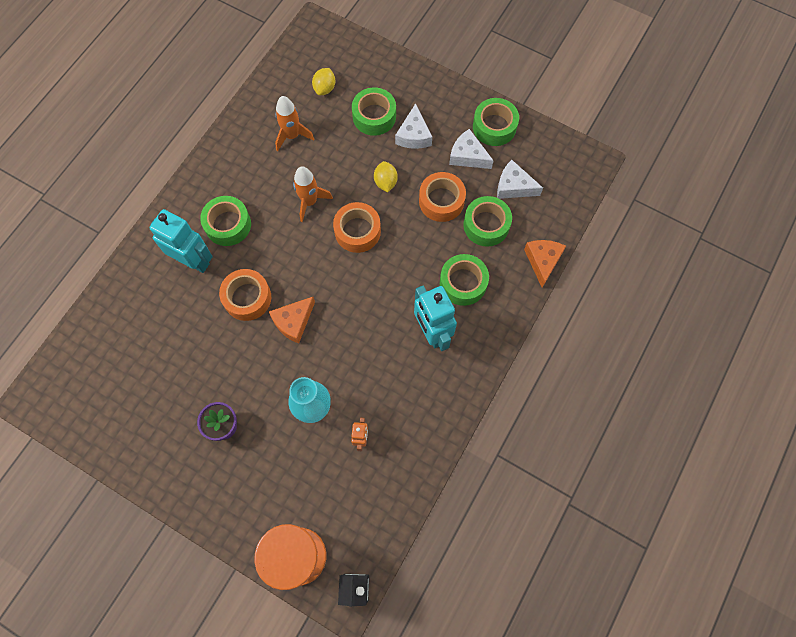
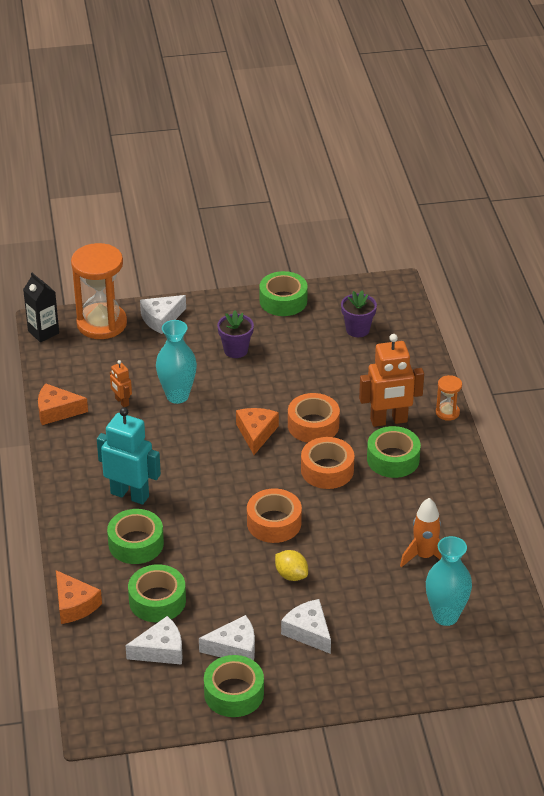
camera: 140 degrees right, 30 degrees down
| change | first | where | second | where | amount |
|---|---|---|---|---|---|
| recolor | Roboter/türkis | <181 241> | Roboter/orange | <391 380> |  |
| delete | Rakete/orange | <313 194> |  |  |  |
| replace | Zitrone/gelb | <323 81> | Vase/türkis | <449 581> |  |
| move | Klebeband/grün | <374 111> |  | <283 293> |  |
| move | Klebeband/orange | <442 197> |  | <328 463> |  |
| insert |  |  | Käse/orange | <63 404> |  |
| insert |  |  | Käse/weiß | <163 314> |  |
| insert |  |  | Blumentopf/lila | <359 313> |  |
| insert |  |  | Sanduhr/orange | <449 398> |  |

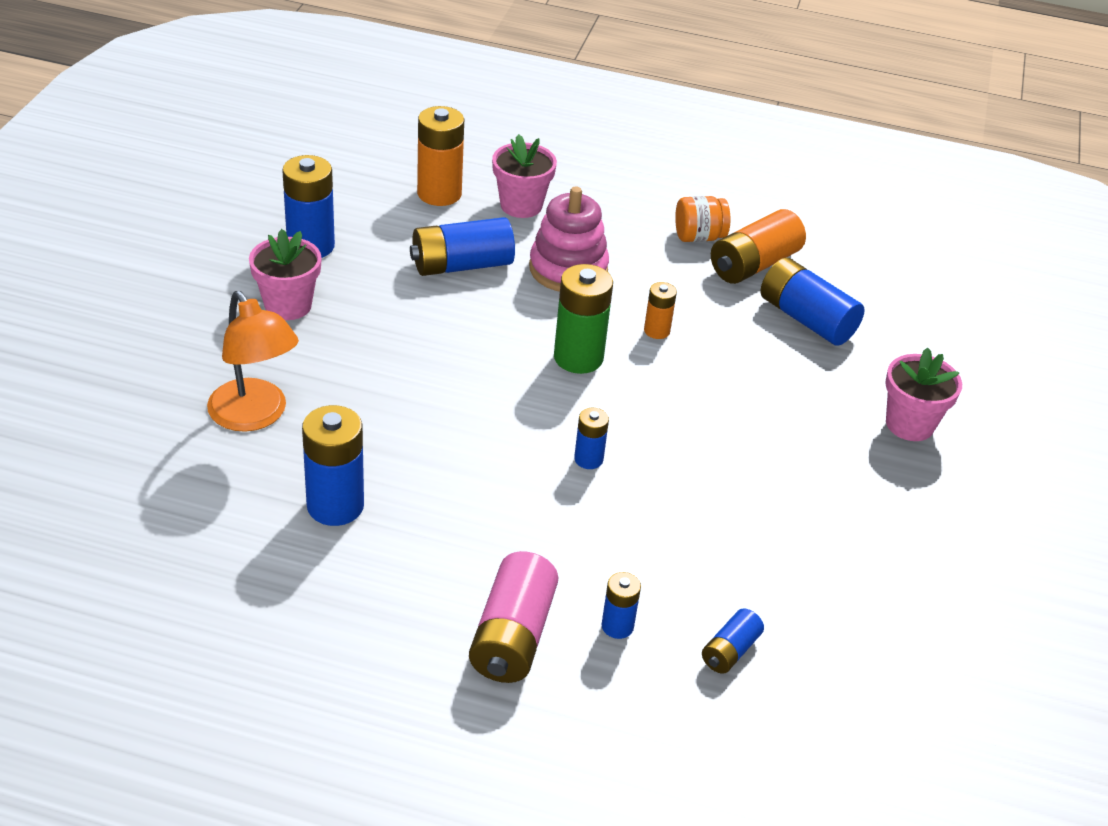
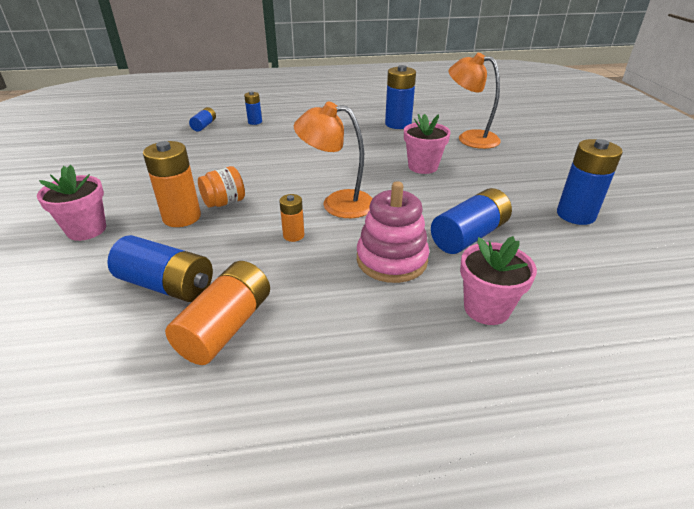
camera: 160 degrees right, 5 degrees down
| change | first | where | second | where | amount |
|---|---|---|---|---|---|
| move | Blumentopf/rosa | <285 274> |  | <427 144> |  |
| move | Batterie/orange | <440 156> |  | <172 184> |  |
| delete | Batterie/rosa | <514 617> |  |  |  |
| replace | Batterie/grün | <583 319> | Lampe/orange | <333 159> |  |
| delete | Batterie/blau | <591 438> |  |  |  |
| move | Einmachglas/orange | <702 219> |  | <221 187> |  |

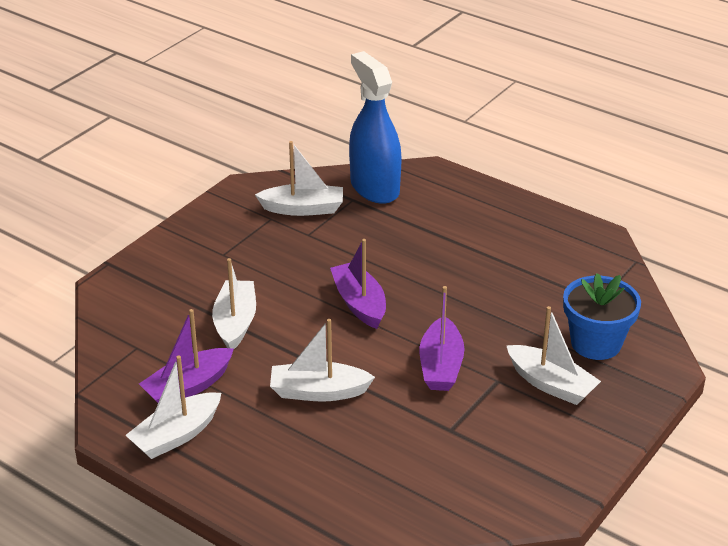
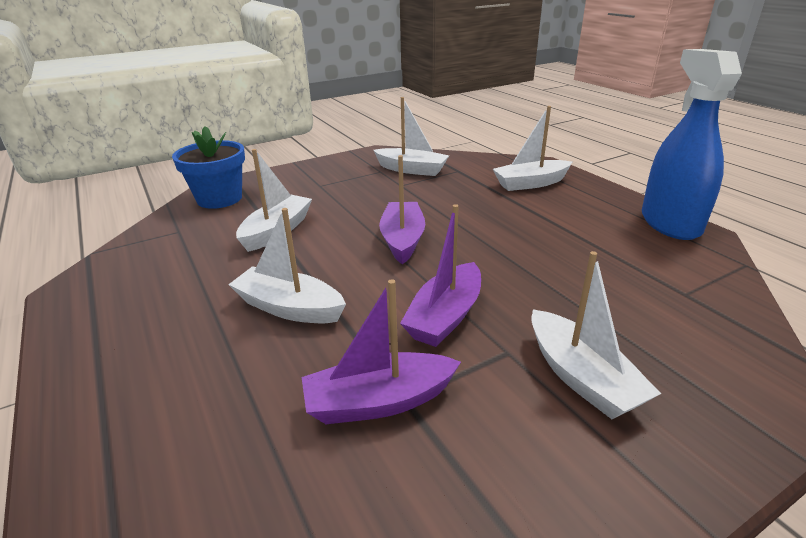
camera: 25 degrees right, 5 degrees down
| change | first | where | second | where | amount |
|---|---|---|---|---|---|
| move | Boot/weiß | <173 407> |  | <532 148> |  |
| move | Boot/lila | <186 356> |  | <381 351> |  |
| move | Sprühflasche/blau | <375 127> |  | <692 144> |  |
| move | Blumentopf/blau | <602 316> |  | <208 167> |  |

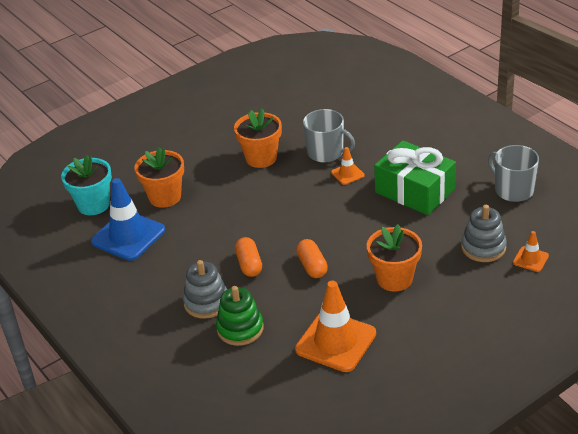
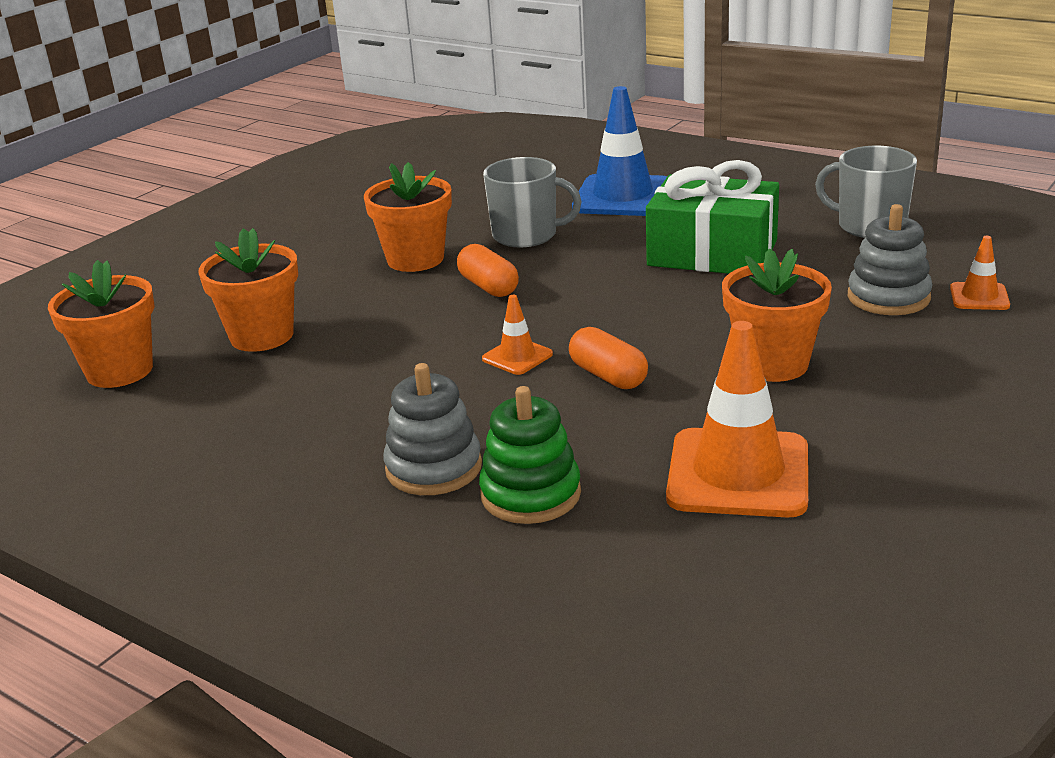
camera: 20 degrees left, 10 degrees down
| change | first | where | second | where | amount |
|---|---|---|---|---|---|
| recolor | Blumentopf/türkis | <86 185> | Blumentopf/orange | <101 324> |  |
| move | Leitkegel/blau | <128 219> |  | <619 151> |  |
| move | Kapsel/orange | <248 257> |  | <488 270> |  |
| move | Leitkegel/orange | <348 166> |  | <517 335> |  |

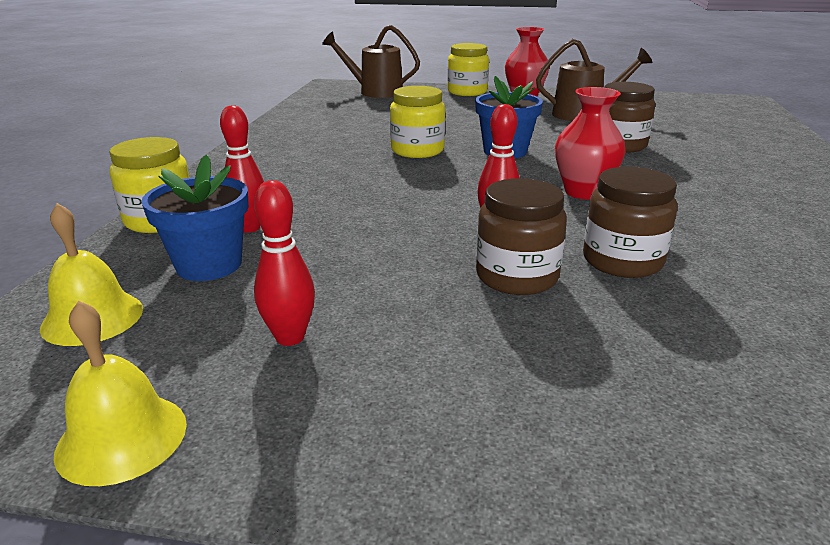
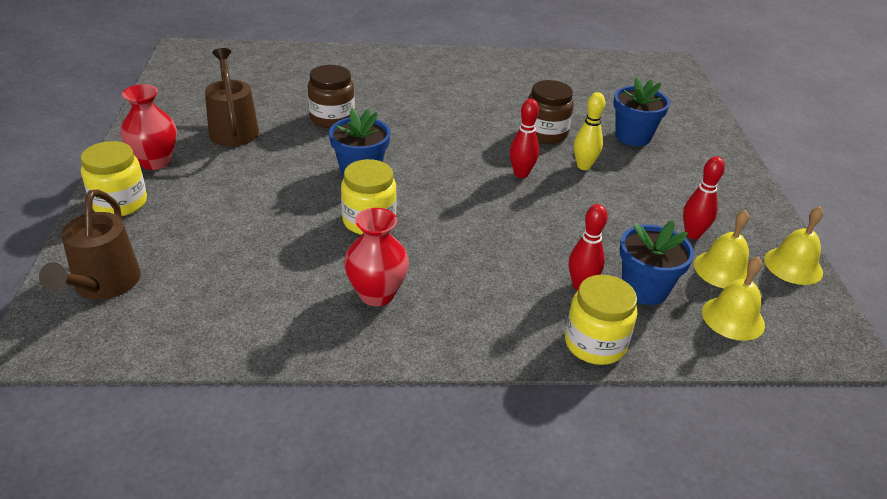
camera: 105 degrees left, 10 degrees up
| change | first | where | second | where | amount |
|---|---|---|---|---|---|
| replace | Einmachglas/braun | <521 236> | Bowlingkegel/gelb | <589 131> |  |
| move | Vase/rot | <590 143> |  | <376 257> |  |
| insert |  |  | Blumentopf/blau | <641 111> |  |
| insert |  |  | Glocke/gelb | <721 249> |  |

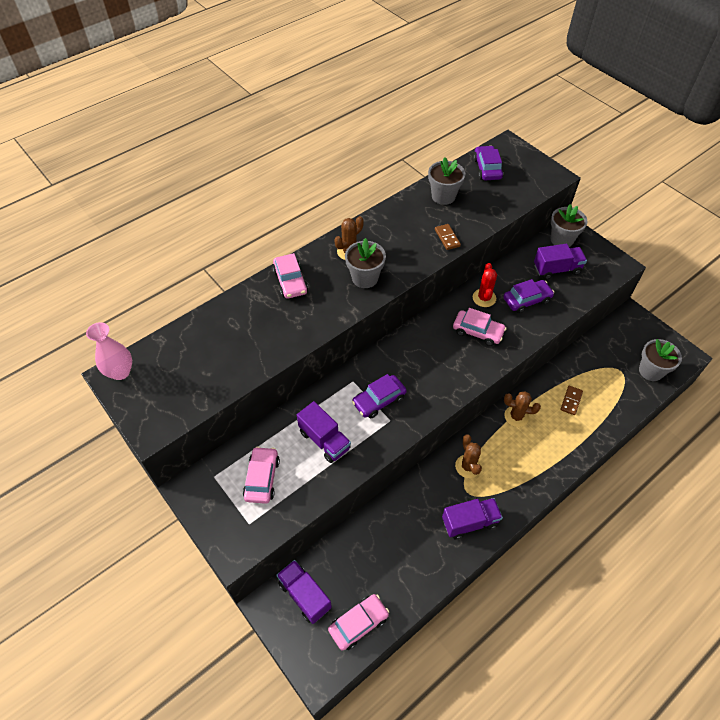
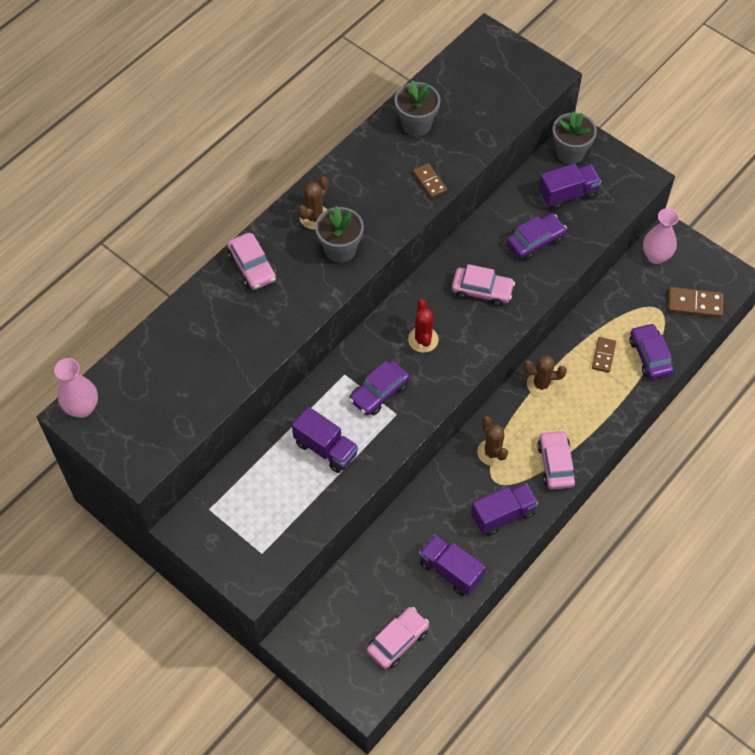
camera: 10 degrees left, 5 degrees up
| change | first | where | second | where | amount |
|---|---|---|---|---|---|
| move | Auto/rosa | <261 475> |  | <556 460> |  |
| move | Lastwagen/lila | <304 592> |  | <452 565> |  |
| move | Auto/lila | <488 162> |  | <652 351> |  |
| move | Kaktus/rot | <485 285> |  | <423 326> |  |
| replace | Blumentopf/grau | <660 360> | Dominostein/braun | <696 302> |  |
| insert |  |  | Vase/rosa | <661 236> |  |

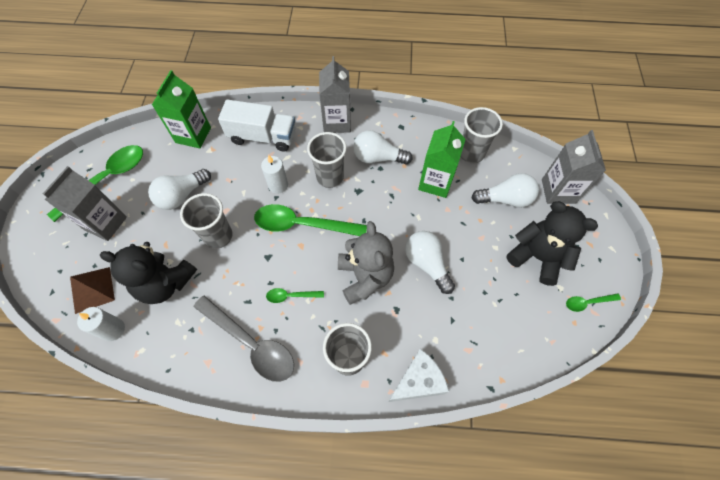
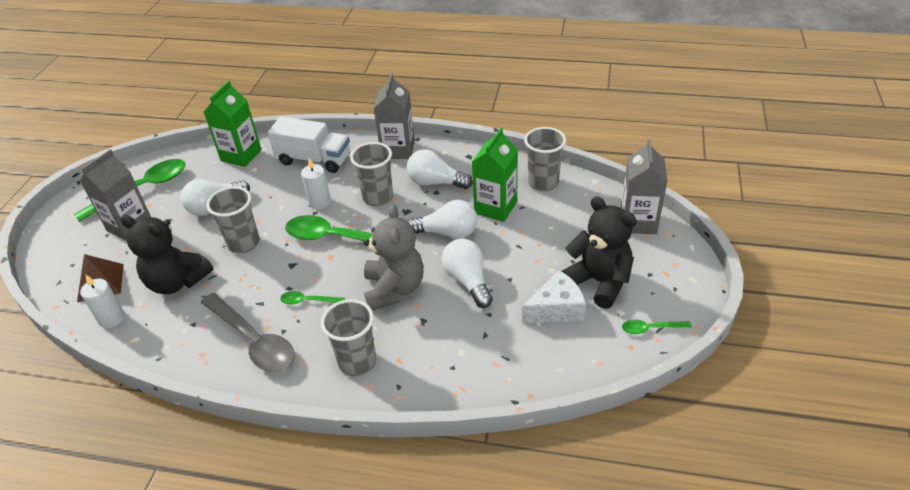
camera: 10 degrees right, 20 degrees down
| change | first | where | second | where | amount |
|---|---|---|---|---|---|
| move | Käse/weiß | <418 375> |  | <554 296> |  |
| move | Glühbirne/weiß | <505 190> |  | <443 219> |  |

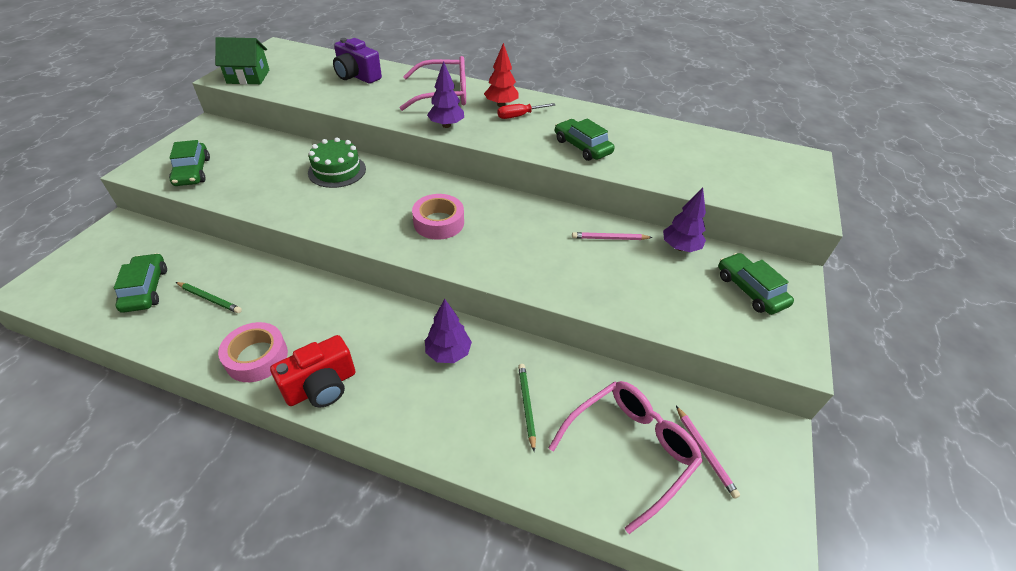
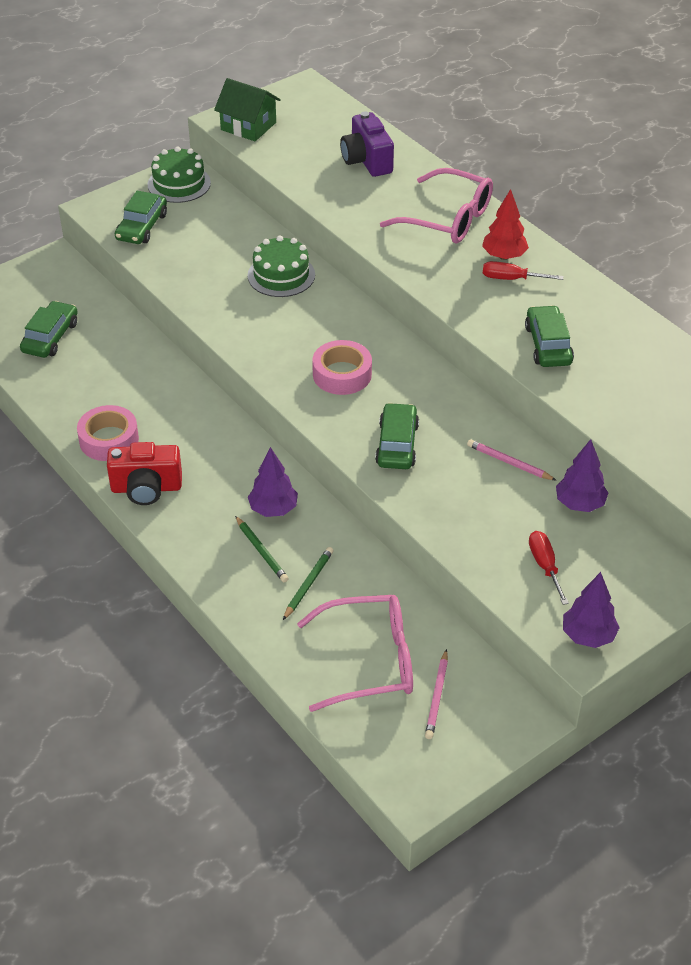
camera: 35 degrees right, 0 degrees up
| change | first | where | second | where | amount |
|---|---|---|---|---|---|
| move | Bleistift/grün | <209 297> |  | <262 549> |  |
| move | Baum/lila | <445 94> |  | <591 610> |  |
| move | Auto/grün | <756 284> |  | <397 436> |  |
| insert |  |  | Kuchen/grün | <179 174> |  |
| insert |  |  | Schraubenzieher/rot | <549 568> |  |

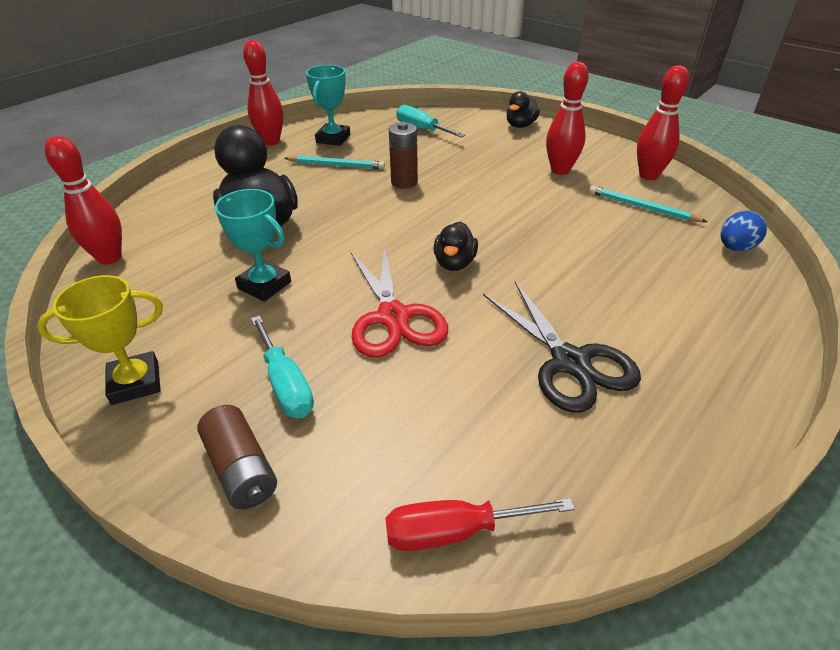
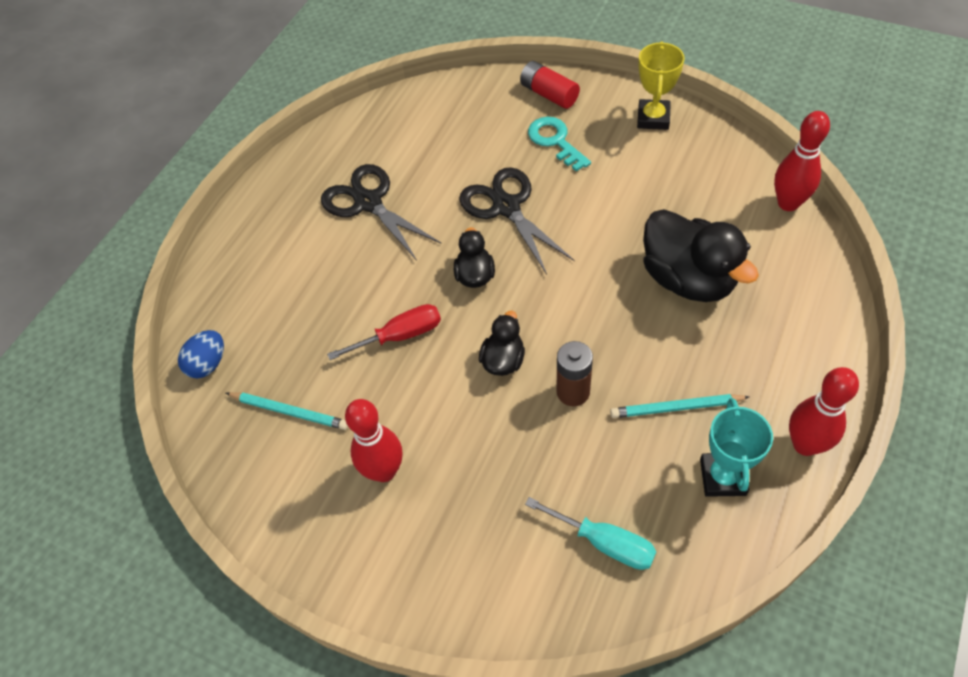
camera: 170 degrees right, 15 degrees up
| change | first | where | second | where | amount |
|---|---|---|---|---|---|
| rotate | Pokal/gelb | <100 340> |  | <661 86> | 45 degrees counterclockwise |
| recolor | Batterie/braun | <237 457> | Batterie/rot | <550 85> |  |
| delete | Pokal/türkis | <253 245> |  |  |  |
| replace | Schraubenzieher/türkis | <282 366> | Schlüssel/türkis | <559 144> |  |
| recolor | Schere/rot | <399 302> | Schere/schwarz | <517 220> |  |
| move | Schraubenzieher/rot | <480 524> |  | <384 332> |  |
| move | Ente/schwarz | <523 109> |  | <502 343> |  |
| delete | Bowlingkegel/rot | <663 122> |  |  |  |

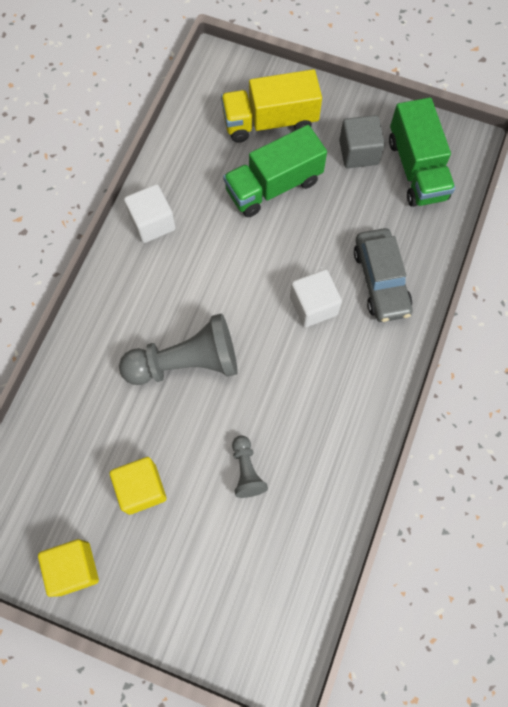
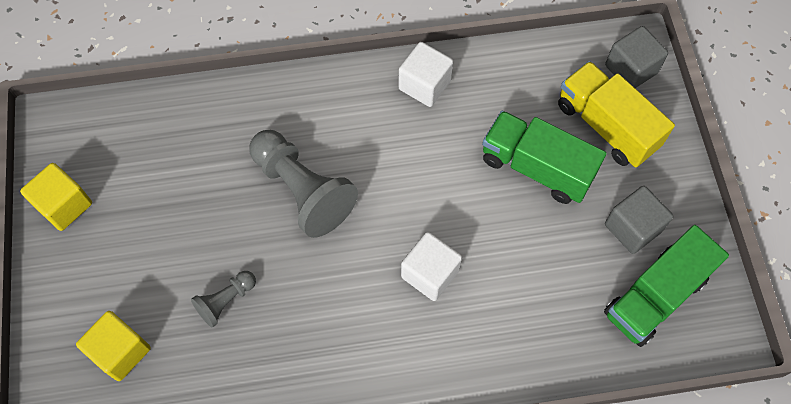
camera: 60 degrees right, 5 degrees down
| change | first | where | second | where | amount |
|---|---|---|---|---|---|
| move | Kubus/gelb | <138 486> |  | <113 346> |  |
| delete | Auto/grau | <383 275> |  |  |  |
| insert |  |  | Kubus/grau | <636 57> |  |

